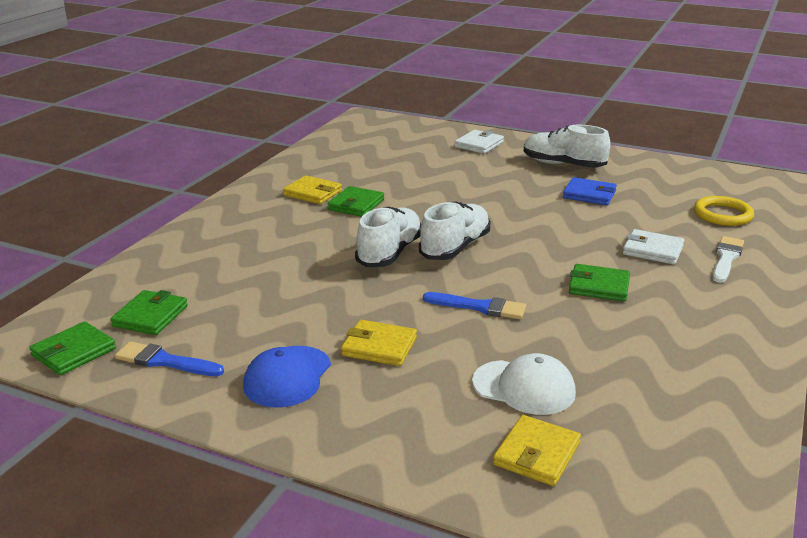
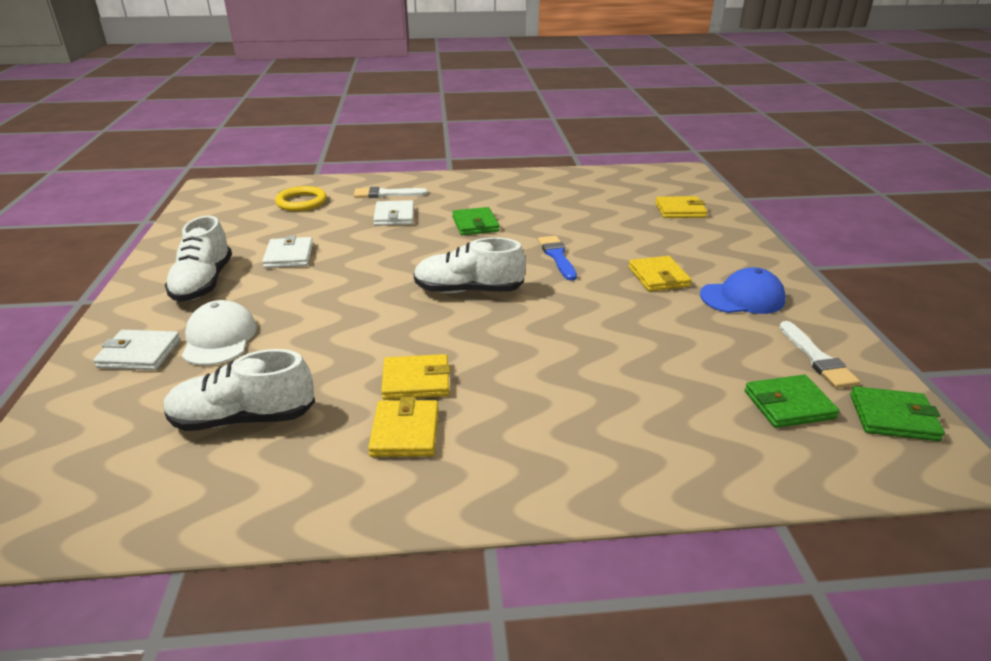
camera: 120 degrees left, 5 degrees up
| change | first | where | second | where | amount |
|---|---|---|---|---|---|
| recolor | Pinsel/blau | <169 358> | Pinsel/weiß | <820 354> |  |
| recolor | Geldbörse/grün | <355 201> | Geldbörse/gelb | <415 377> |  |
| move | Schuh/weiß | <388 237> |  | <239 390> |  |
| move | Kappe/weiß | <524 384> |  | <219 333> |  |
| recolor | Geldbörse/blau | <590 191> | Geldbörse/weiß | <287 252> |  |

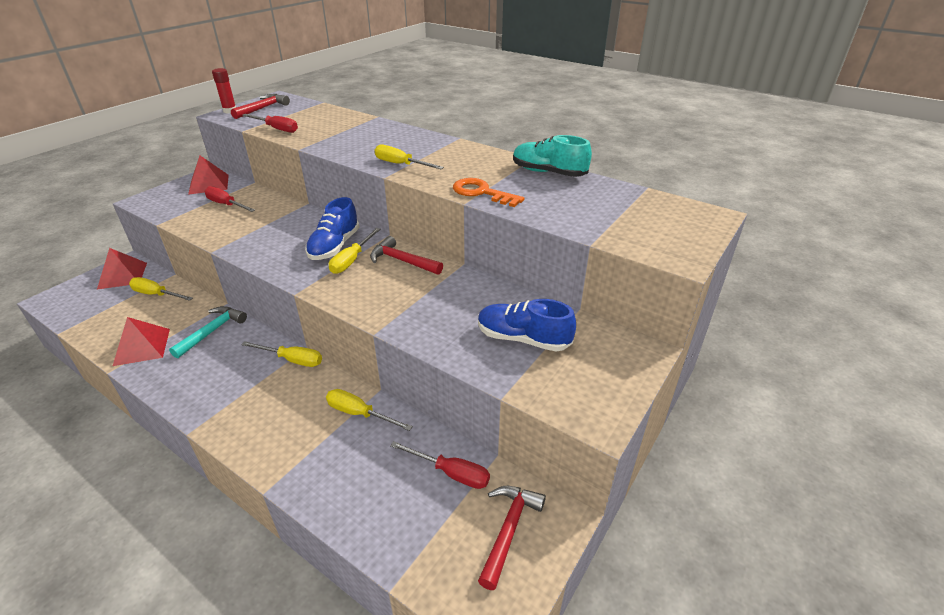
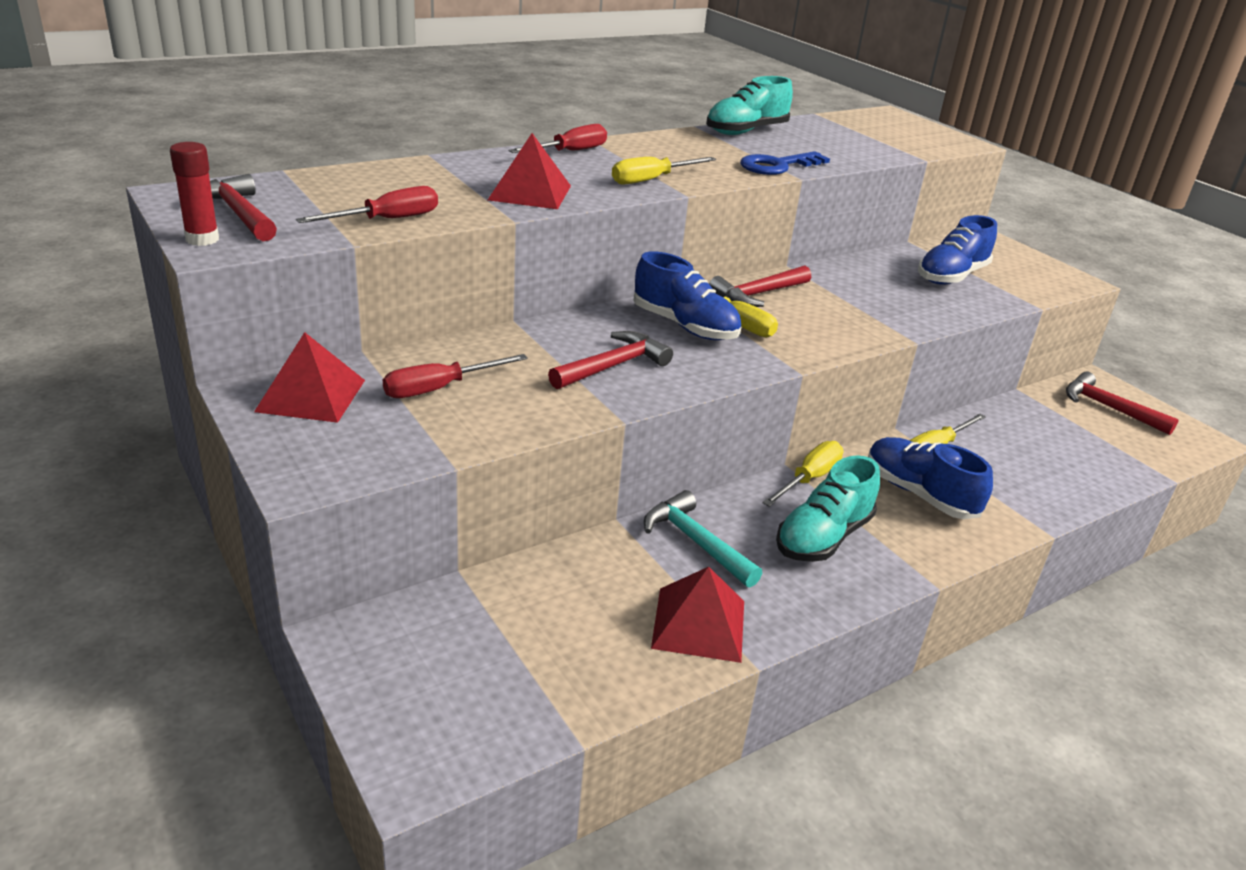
camera: 70 degrees left, 5 degrees down
| change | first | where | second | where | amount |
|---|---|---|---|---|---|
| move | Pyramide/rot | <122 268> |  | <529 171> |  |
| delete | Schraubenzieher/gelb | <161 289> |  |  |  |
| move | Schraubenzieher/rot | <440 465> |  | <558 138> |  |
| recolor | Schlüssel/orange | <488 192> | Schlüssel/blau | <785 163> |  |
| insert |  |  | Hammer/rot | <610 360> |  |
| insert |  |  | Schuh/türkis | <828 508> |  |
| insert |  |  | Schuh/blau | <930 478> |  |

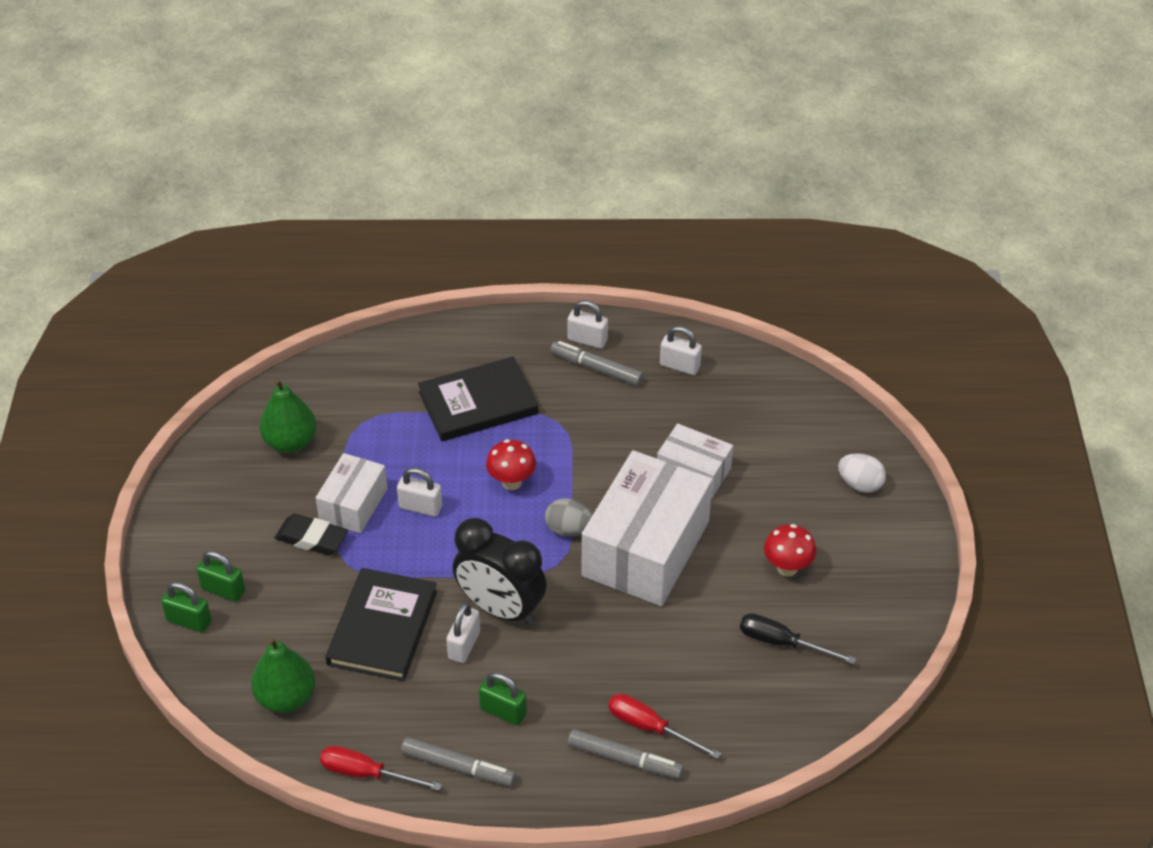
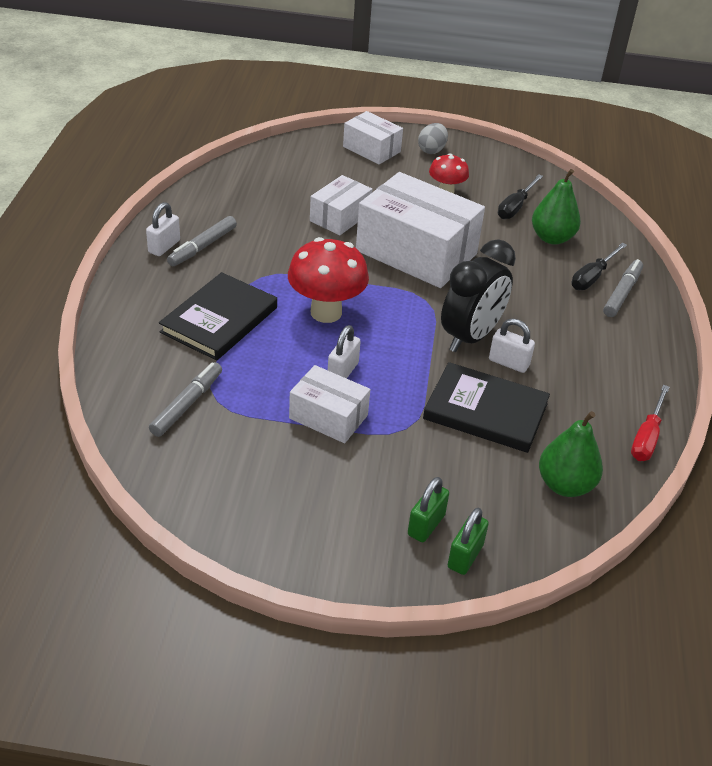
camera: 85 degrees left, 5 degrees down
| change | first | where | second | where | amount |
|---|---|---|---|---|---|
| move | Birne/grün | <287 416> |  | <556 207> |  |
| delete | Radiergummi/schwarz | <311 534> |  |  |  |
| move | Filzstift/grau | <458 761> |  | <185 399> |  |
| rotate | Buch/schwarz | <478 399> |  | <218 316> | 45 degrees clockwise |
| delete | Vorhängeschloss/grün | <503 698> |  |  |  |
| resize | Pilz/rot | <511 464> |  | <328 280> | x1.71 |
| move | Ei/grau | <568 517> |  | <433 138> |  |
| recolor | Schraubenzieher/rot | <664 726> | Schraubenzieher/schwarz | <599 266> |  |
| delete | Vorhängeschloss/weiß | <681 350> |  |  |  |
| replace | Ei/weiß | <862 473> | Schachtel/weiß | <373 137> |  |

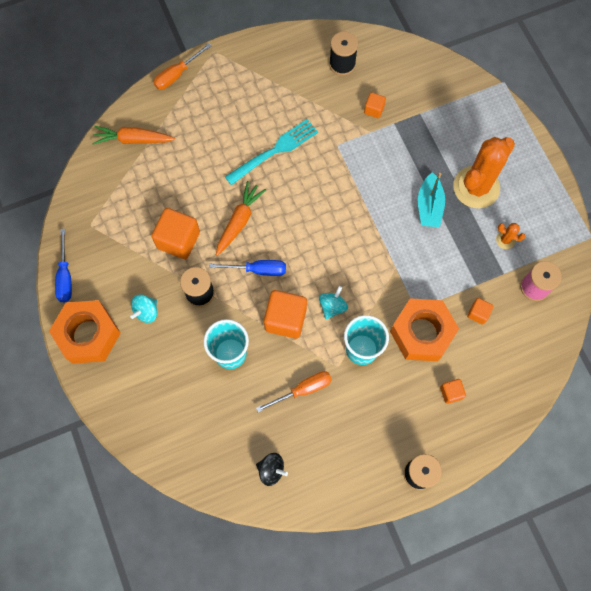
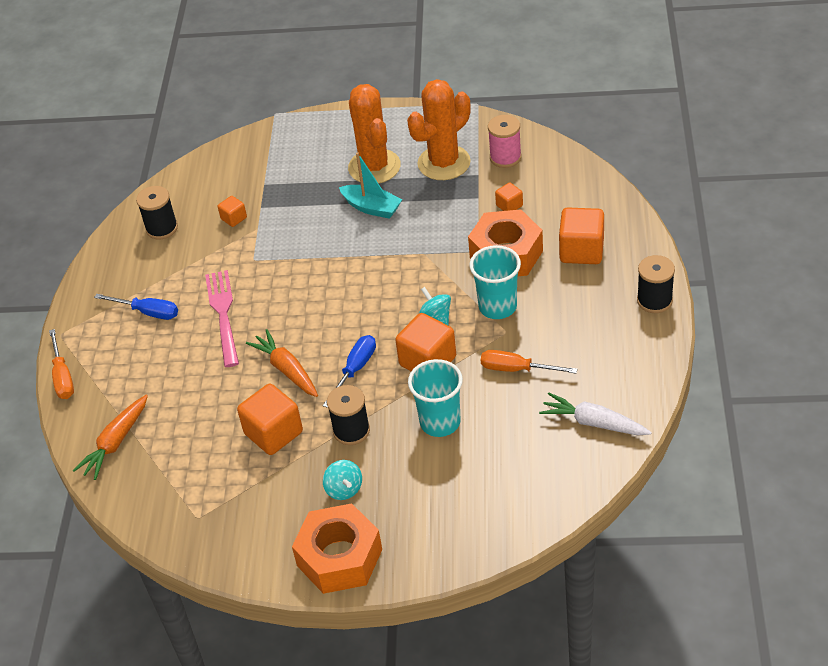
camera: 60 degrees left, 25 degrees down
| change | first | where | second | where | amount |
|---|---|---|---|---|---|
| move | Schraubenzieher/blau | <63 265> |  | <136 307> |  |
| recolor | Gabel/türkis | <271 152> | Gabel/rosa | <222 318> |  |
| rotate | Schraubenzieher/orange | <294 391> |  | <529 362> | 75 degrees counterclockwise |
| replace | Kreisel/schwarz | <272 469> | Karotte/weiß | <595 413> |  |
| resize | Kubus/orange | <453 391> |  | <581 235> | x1.95 |
| resize | Kaktus/orange | <510 236> |  | <439 129> | x2.46 |

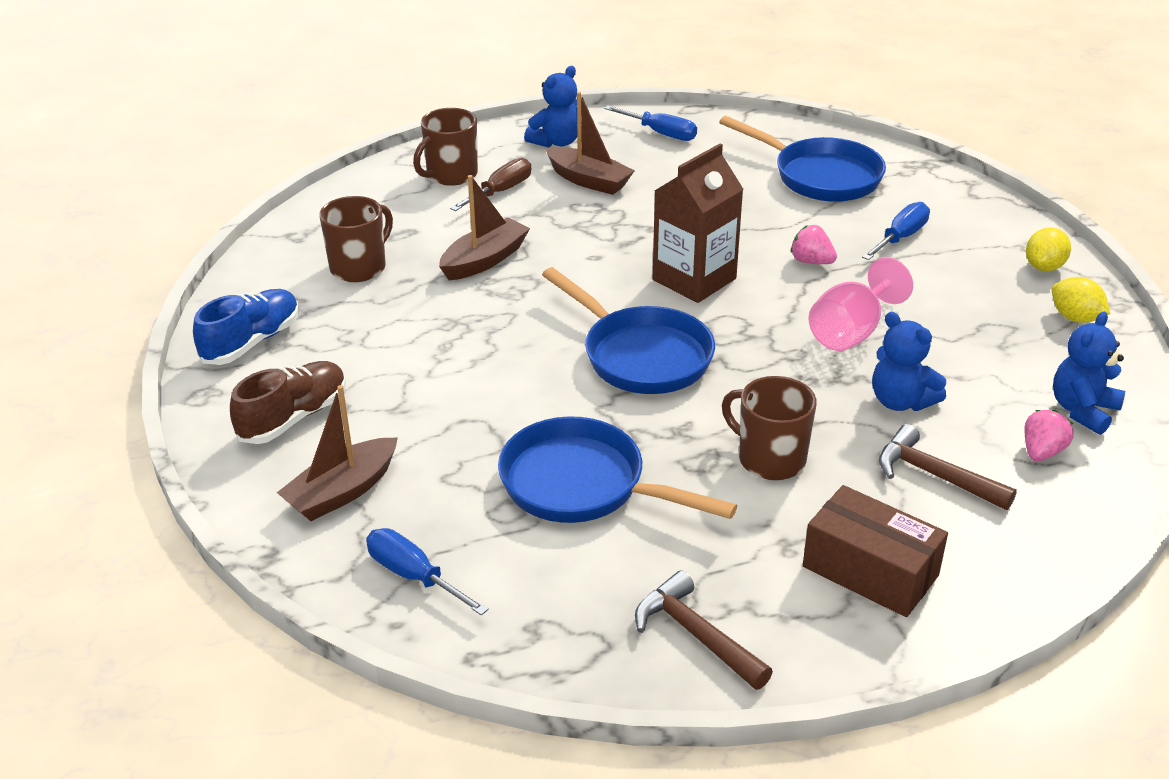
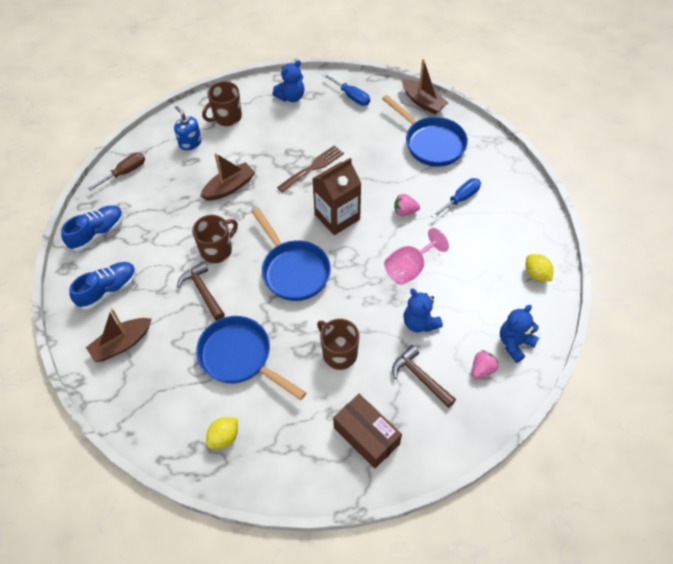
camera: 10 degrees right, 20 degrees up
| change | first | where | second | where | amount |
|---|---|---|---|---|---|
| recolor | Schuh/braun | <288 402> | Schuh/blau | <103 286> |  |
| move | Tasse/braun | <356 239> |  | <215 239> |  |
| delete | Schraubenzieher/blau | <427 571> |  |  |  |
| move | Schraubenzieher/braun | <490 184> |  | <116 171> |  |
| move | Boot/braun | <590 143> |  | <425 87> |  |
| move | Hammer/braun | <704 630> |  | <201 291> |  |
| rotate | Erdbeere/rosa | <814 244> |  | <407 205> | 45 degrees counterclockwise |
| move | Zitrone/gelb | <1048 249> |  | <222 433> |  |
| insert |  |  | Seifenspender/blau | <188 128> |  |
| insert |  |  | Gabel/braun | <310 169> |  |

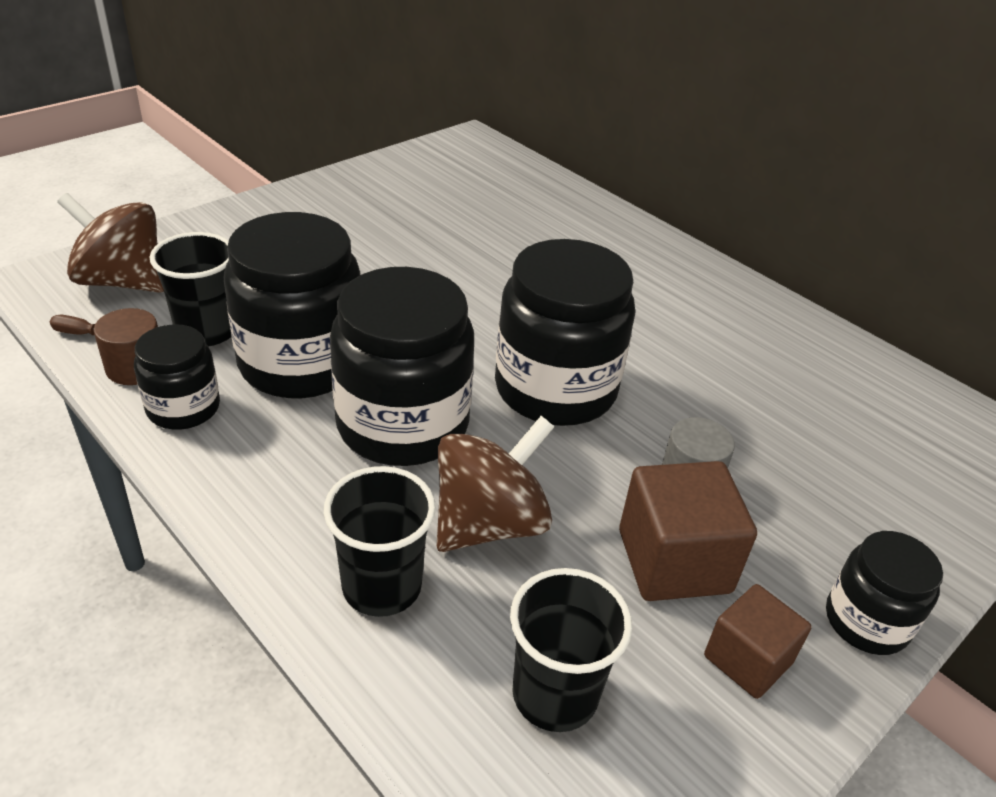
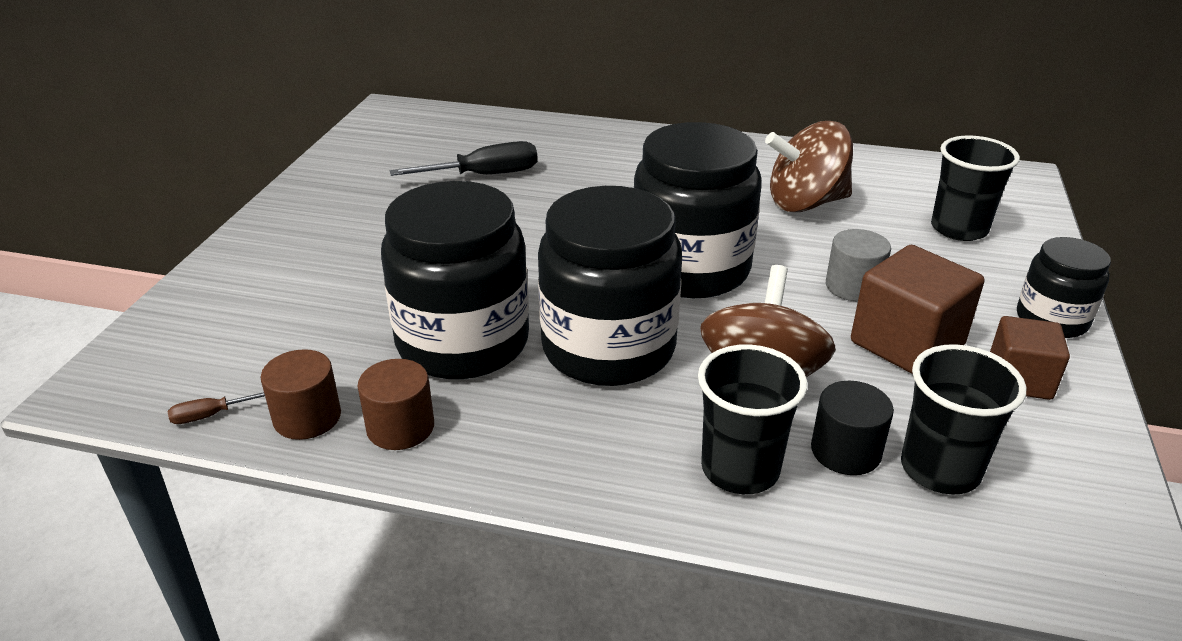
camera: 30 degrees left, 5 degrees down
| change | first | where | second | where | amount |
|---|---|---|---|---|---|
| move | Kreisel/braun | <110 243> |  | <809 166> |  |
| replace | Einmachglas/schwarz | <177 377> | Vollzylinder/braun | <396 404> |  |
| move | Becher/schwarz | <191 289> |  | <975 188> |  |
| insert |  |  | Schraubenzieher/schwarz | <464 158> |  |
| insert |  |  | Vollzylinder/schwarz | <852 428> |  |

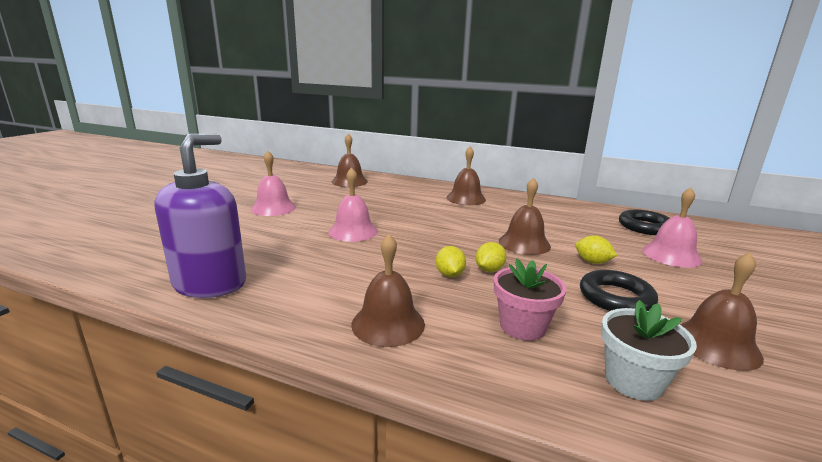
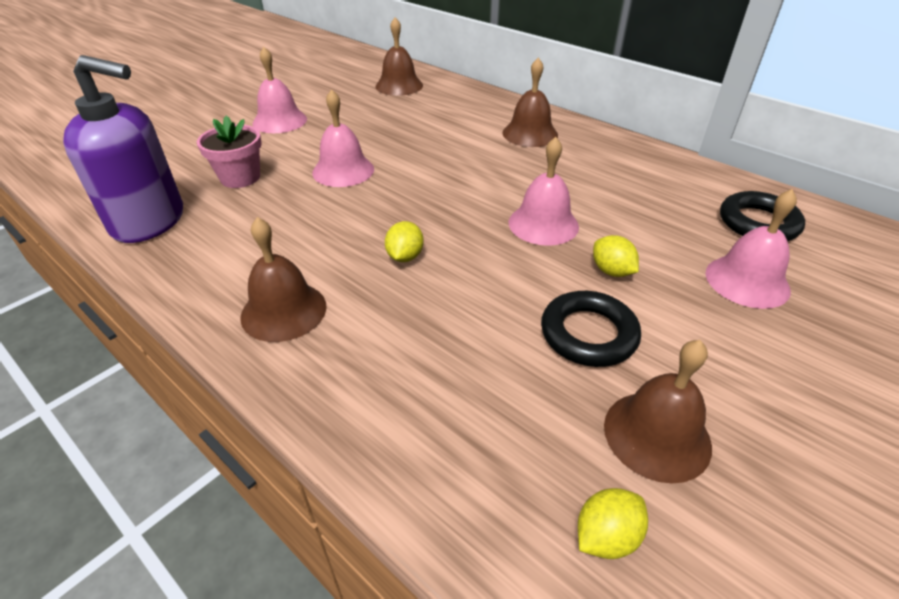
camera: 20 degrees right, 20 degrees up
| change | first | where | second | where | amount |
|---|---|---|---|---|---|
| rotate | Seifenspender/lila | <200 216> |  | <123 149> | 60 degrees clockwise |
| move | Zitrone/gelb | <491 257> |  | <613 523> |  |
| move | Blumentopf/rosa | <530 300> |  | <229 152> |  |
| recolor | Glocke/braun | <525 216> | Glocke/rosa | <544 191> |  |
| delete | Blumentopf/weiß | <649 350> |  |  |  |

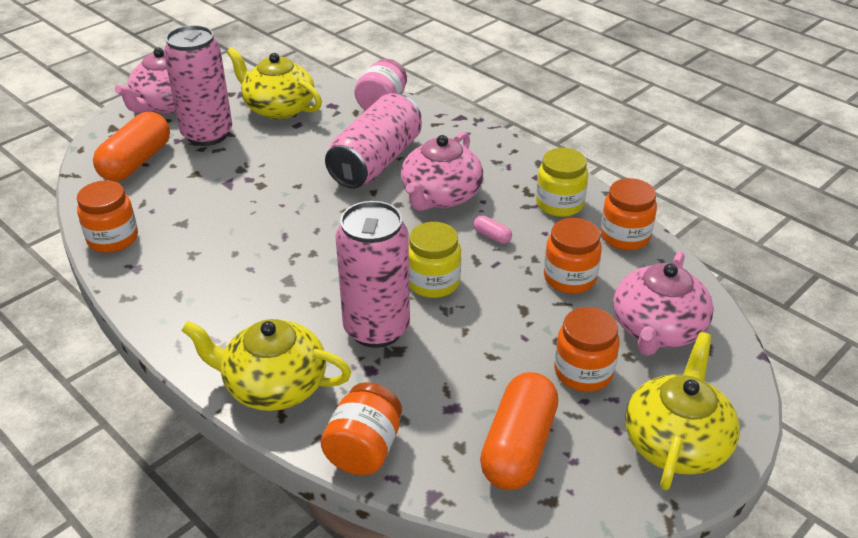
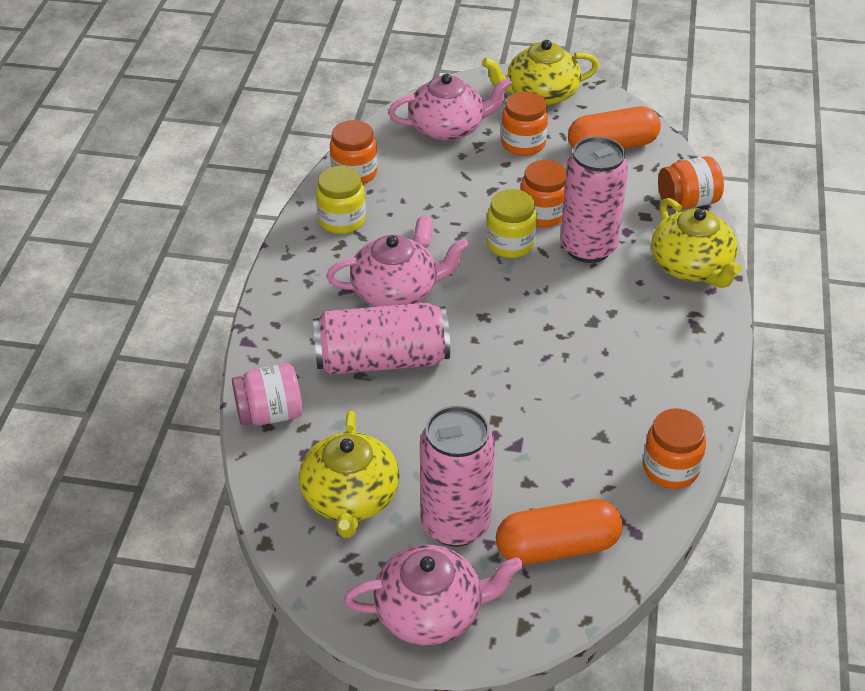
camera: 125 degrees left, 5 degrees up
| change | first | where | second | where | amount |
|---|---|---|---|---|---|
| move | Einmachglas/orange | <573 256> |  | <543 193> |  |

